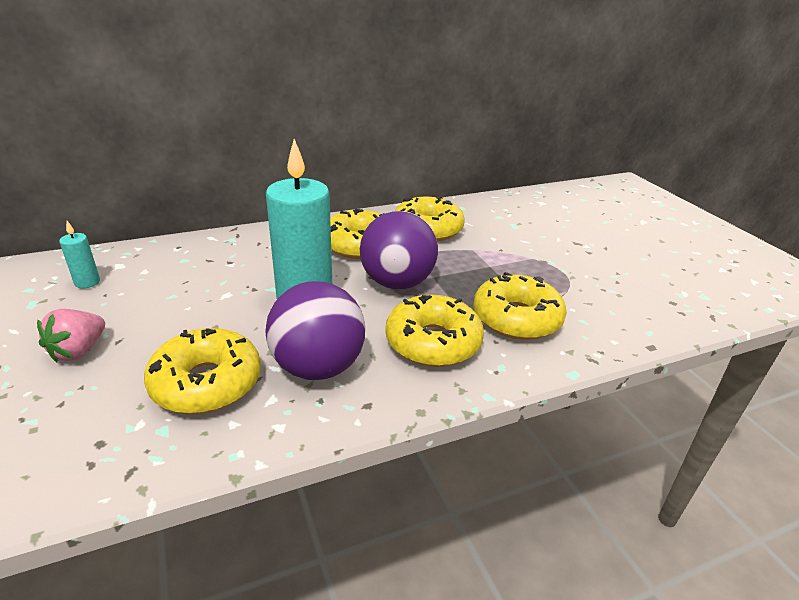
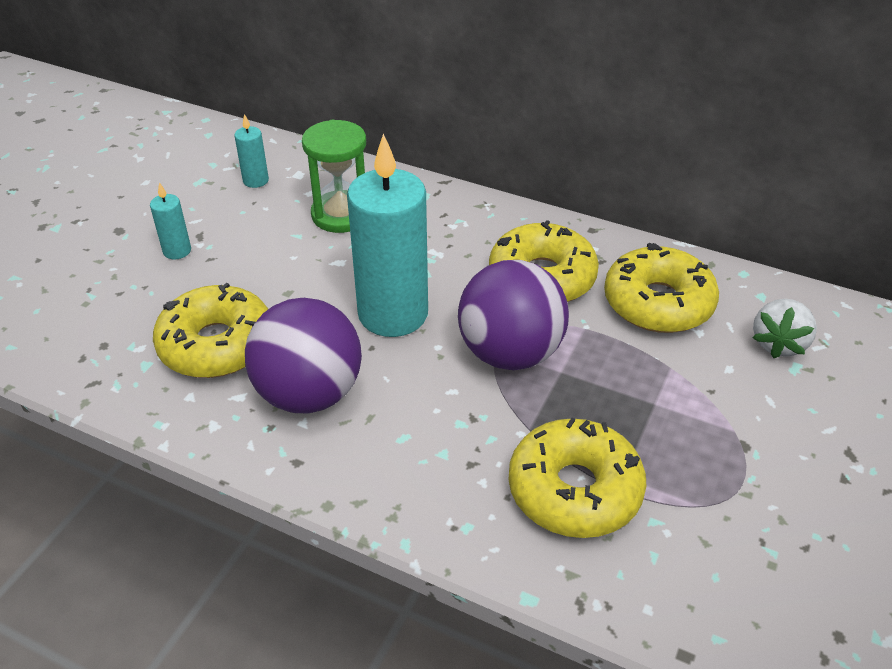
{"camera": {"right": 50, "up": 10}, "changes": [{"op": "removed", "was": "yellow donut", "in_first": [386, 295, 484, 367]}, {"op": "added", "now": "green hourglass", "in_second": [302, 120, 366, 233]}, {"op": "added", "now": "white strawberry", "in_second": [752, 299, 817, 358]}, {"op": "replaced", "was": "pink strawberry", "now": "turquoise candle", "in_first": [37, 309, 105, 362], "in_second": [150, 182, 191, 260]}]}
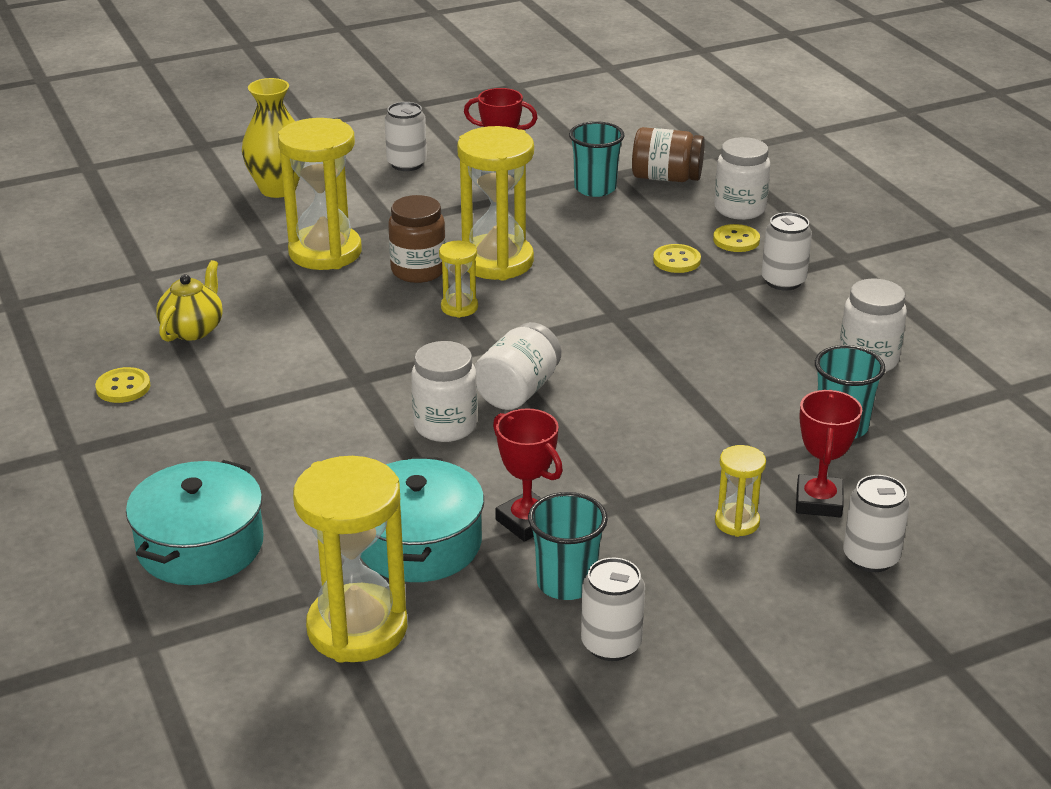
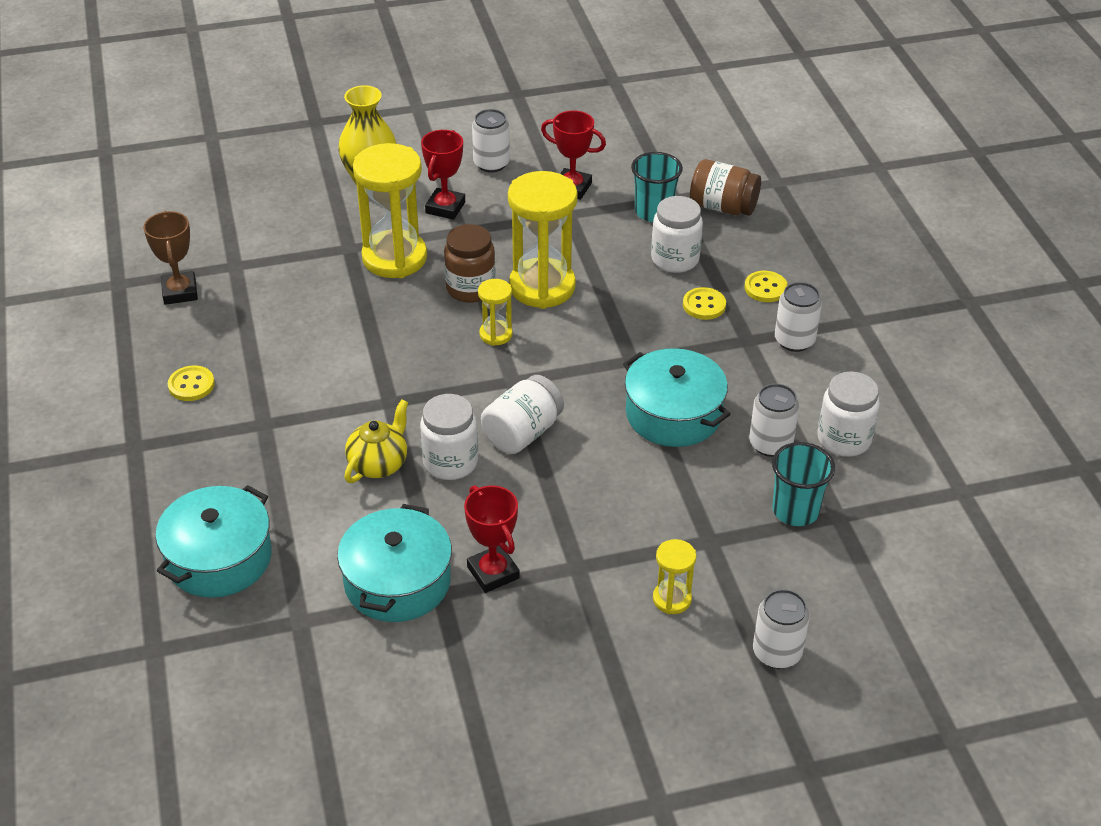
{"camera": {"right": 10, "up": 10}, "changes": [{"op": "removed", "was": "yellow hourglass", "in_first": [293, 456, 407, 663]}, {"op": "removed", "was": "turquoise cup", "in_first": [528, 492, 608, 600]}, {"op": "added", "now": "brown trophy", "in_second": [143, 211, 198, 305]}, {"op": "added", "now": "turquoise pot", "in_second": [623, 348, 730, 447]}, {"op": "moved", "was": "yellow teapot", "in_first": [156, 260, 223, 342], "in_second": [344, 399, 408, 483]}, {"op": "moved", "was": "white can", "in_first": [581, 558, 645, 661], "in_second": [749, 384, 799, 457]}, {"op": "moved", "was": "white jar", "in_first": [714, 137, 771, 220], "in_second": [651, 196, 703, 273]}, {"op": "moved", "was": "red trophy", "in_first": [796, 390, 862, 517], "in_second": [421, 130, 465, 220]}]}
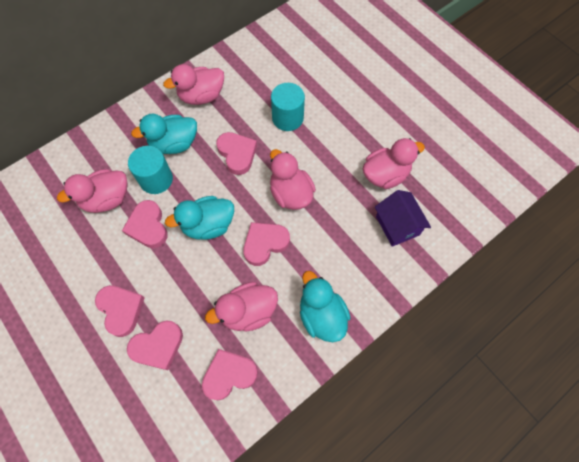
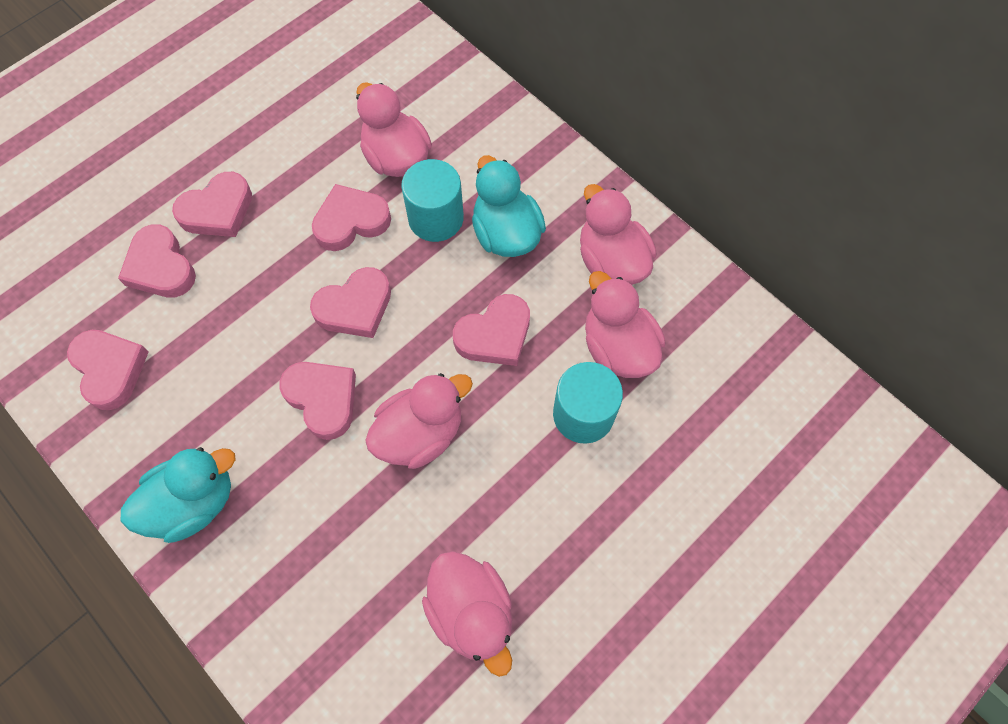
{"camera": {"right": 85, "up": 0}, "changes": [{"op": "removed", "was": "purple house", "in_first": [375, 190, 431, 247]}, {"op": "moved", "was": "pink duck", "in_first": [205, 282, 278, 332], "in_second": [585, 271, 666, 378]}, {"op": "replaced", "was": "turquoise duck", "now": "pink heart", "in_first": [165, 196, 234, 240], "in_second": [310, 267, 391, 338]}]}
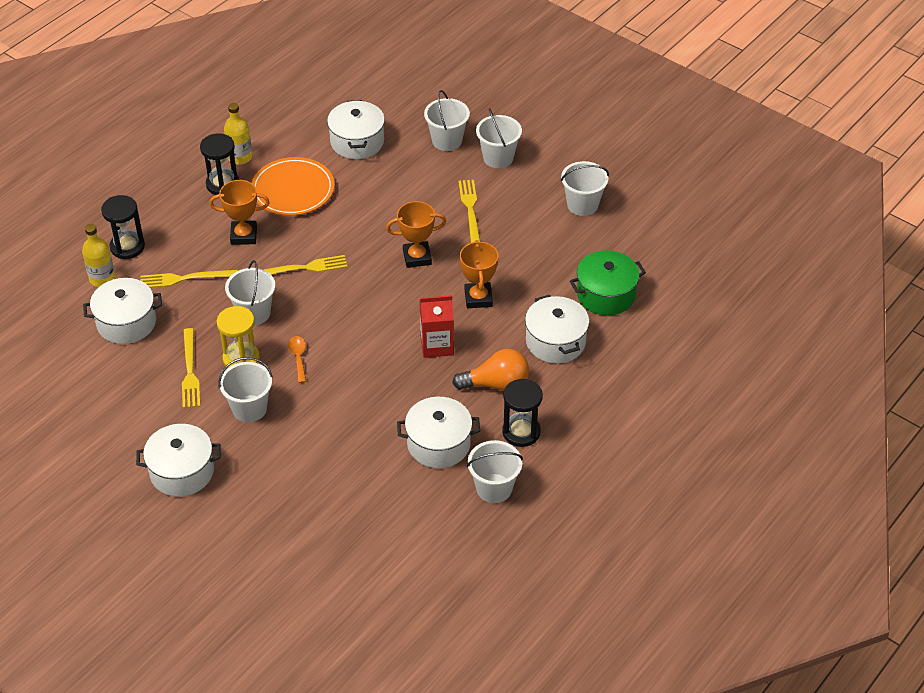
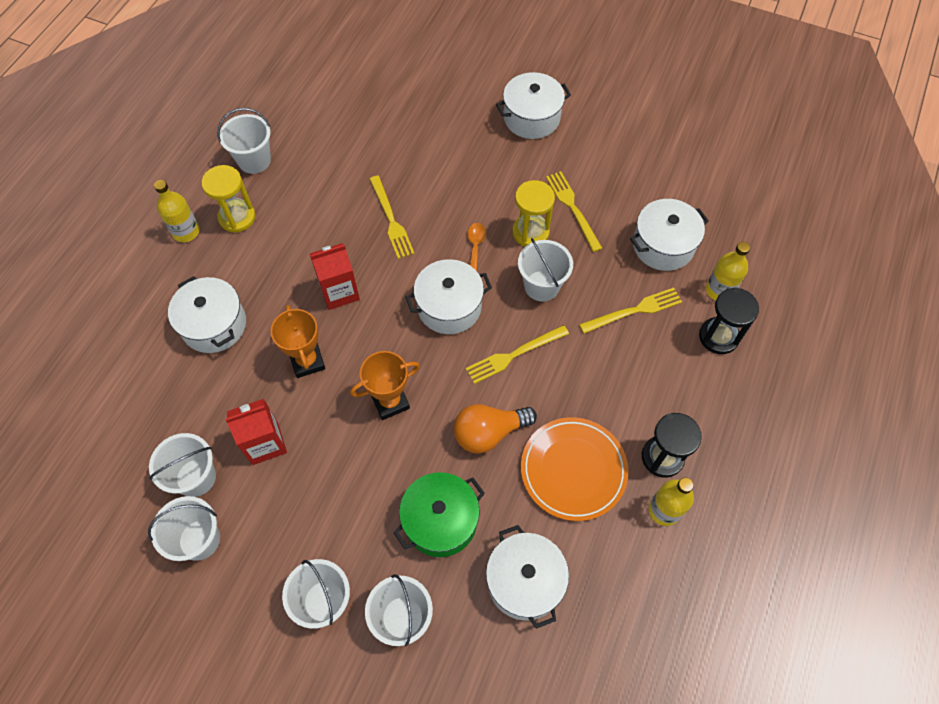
{"camera": {"right": 165, "up": 15}, "changes": [{"op": "removed", "was": "orange trophy", "in_first": [209, 180, 270, 245]}, {"op": "added", "now": "yellow bottle", "in_second": [154, 180, 200, 242]}, {"op": "added", "now": "red carton", "in_second": [225, 399, 287, 465]}, {"op": "moved", "was": "white bucket", "in_first": [218, 357, 273, 422], "in_second": [149, 433, 216, 497]}, {"op": "moved", "was": "white pot", "in_first": [397, 397, 480, 468], "in_second": [405, 259, 492, 334]}, {"op": "moved", "was": "orange light bulb", "in_first": [452, 349, 529, 391], "in_second": [454, 404, 537, 454]}, {"op": "moved", "was": "yellow fork", "in_first": [458, 180, 480, 243], "in_second": [370, 176, 415, 259]}, {"op": "moved", "was": "green pot", "in_first": [570, 250, 646, 316], "in_second": [393, 472, 485, 557]}, {"op": "recoloured", "was": "black hourglass", "now": "yellow hourglass", "in_first": [502, 379, 543, 447], "in_second": [202, 165, 256, 233]}, {"op": "turned", "was": "orange spoon", "in_first": [288, 336, 306, 383], "in_second": [467, 223, 486, 271], "clockwise": -150}]}
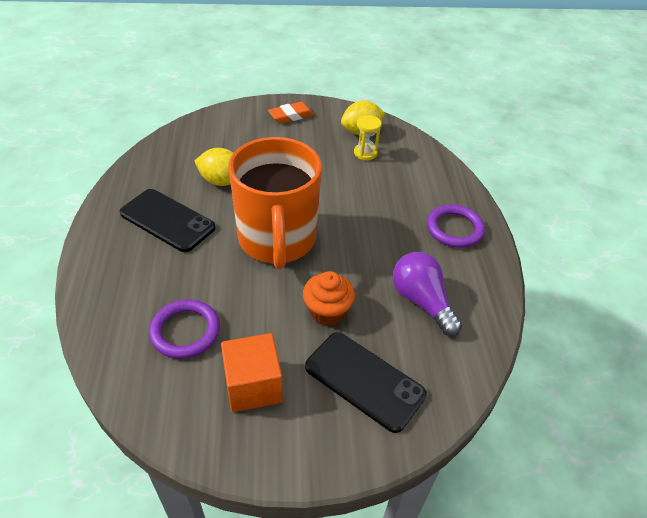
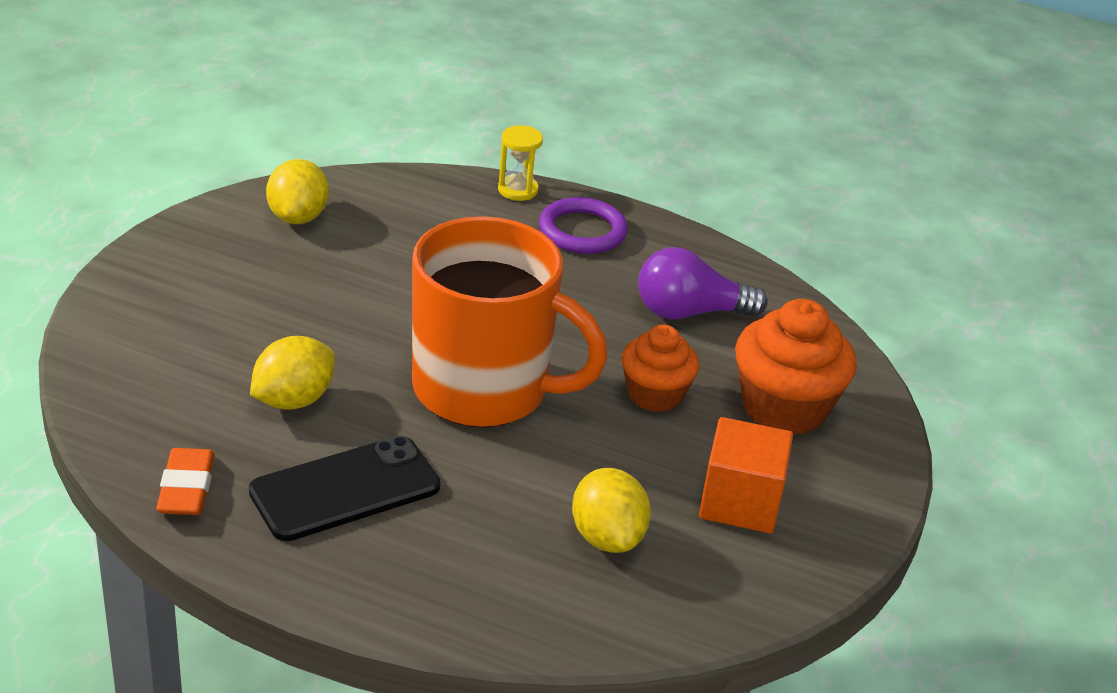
{"camera": {"right": -65, "up": -10}, "changes": [{"op": "moved", "was": "orange eraser", "in_first": [268, 102, 314, 124], "in_second": [156, 448, 215, 515]}, {"op": "moved", "was": "yellow hourglass", "in_first": [354, 115, 381, 160], "in_second": [498, 125, 543, 201]}, {"op": "replaced", "was": "purple ring", "now": "yellow lemon", "in_first": [149, 299, 220, 359], "in_second": [572, 468, 651, 553]}, {"op": "replaced", "was": "black phone", "now": "orange cupcake", "in_first": [305, 332, 427, 433], "in_second": [735, 299, 857, 435]}]}
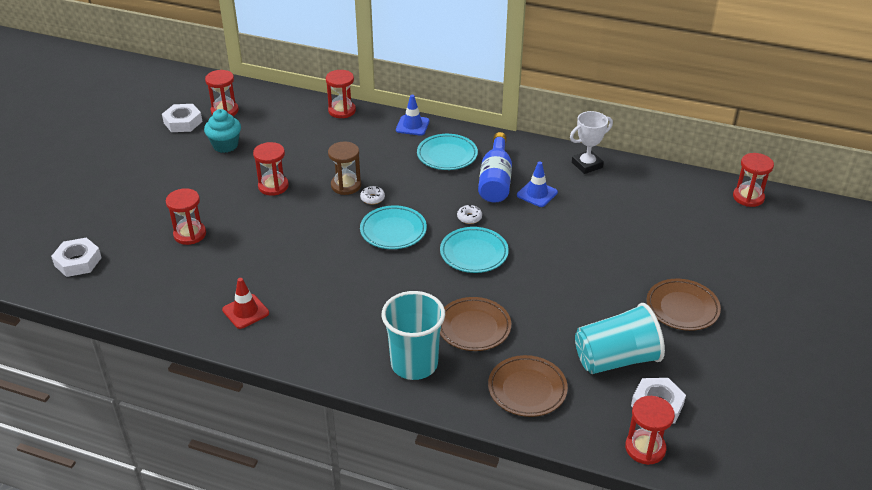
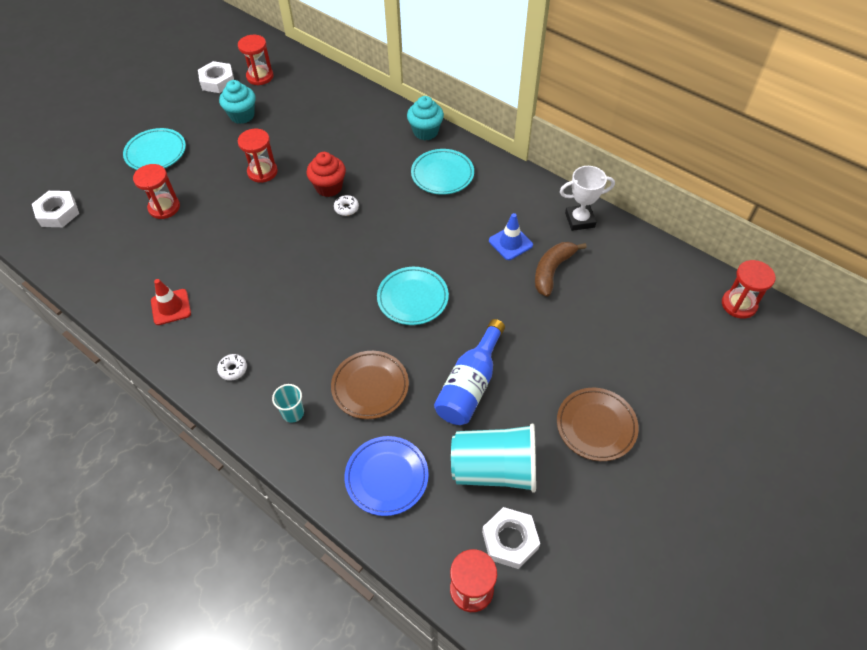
{"camera": {"right": 20, "up": 15}, "changes": [{"op": "removed", "was": "red hourglass", "in_first": [326, 70, 356, 118]}, {"op": "added", "now": "brown banana", "in_second": [535, 242, 587, 297]}, {"op": "moved", "was": "turquoise plate", "in_first": [360, 205, 427, 249], "in_second": [123, 128, 186, 170]}, {"op": "moved", "was": "white donut", "in_first": [457, 205, 482, 224], "in_second": [217, 354, 247, 381]}, {"op": "moved", "was": "blue bottle", "in_first": [478, 132, 512, 203], "in_second": [434, 319, 505, 425]}, {"op": "replaced", "was": "brown hourglass", "now": "red cupcake", "in_first": [328, 142, 361, 195], "in_second": [306, 152, 346, 197]}, {"op": "replaced", "was": "blue traffic cone", "now": "turquoise cupcake", "in_first": [396, 95, 429, 136], "in_second": [407, 96, 444, 140]}, {"op": "recoloured", "was": "brown plate", "now": "blue plate", "in_first": [488, 355, 568, 417], "in_second": [345, 436, 429, 516]}, {"op": "resized", "was": "turquoise cup", "in_first": [382, 291, 445, 380], "in_second": [272, 384, 304, 423], "ratio": 0.46}]}
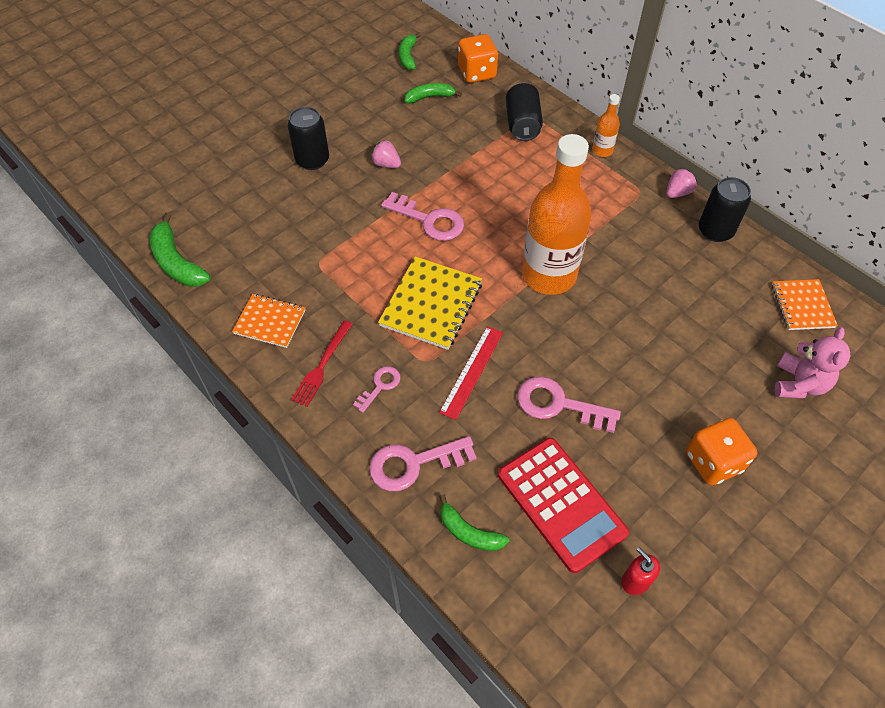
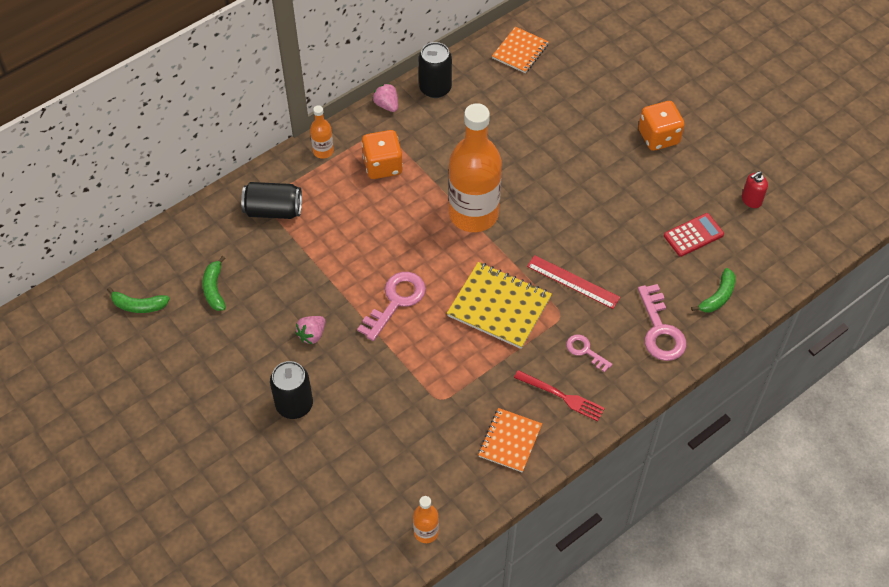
{"camera": {"right": -85, "up": 0}, "changes": [{"op": "removed", "was": "pink key", "in_first": [517, 376, 621, 433]}, {"op": "removed", "was": "pink teddy bear", "in_first": [775, 327, 851, 399]}, {"op": "moved", "was": "orange dice", "in_first": [458, 34, 498, 83], "in_second": [361, 130, 403, 179]}, {"op": "replaced", "was": "green banana", "now": "orange bottle", "in_first": [149, 213, 211, 287], "in_second": [413, 496, 439, 543]}, {"op": "turned", "was": "orange notebook", "in_first": [772, 279, 838, 330], "in_second": [492, 27, 549, 73], "clockwise": -60}, {"op": "resized", "was": "red calculator", "in_first": [498, 438, 629, 573], "in_second": [664, 213, 724, 257], "ratio": 0.56}]}
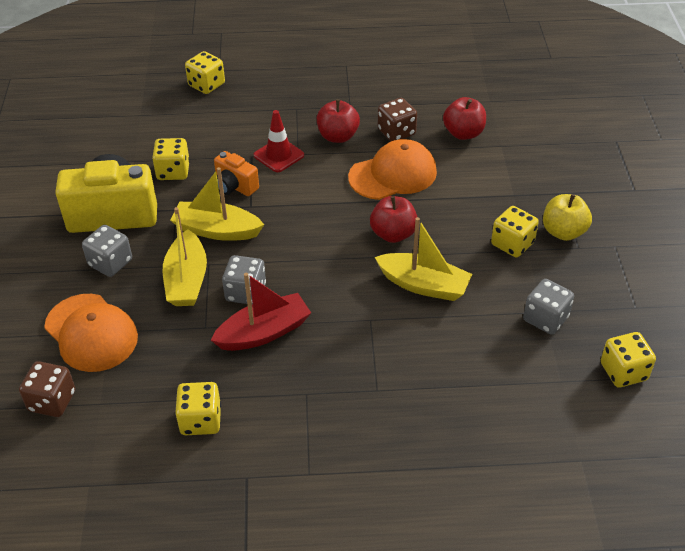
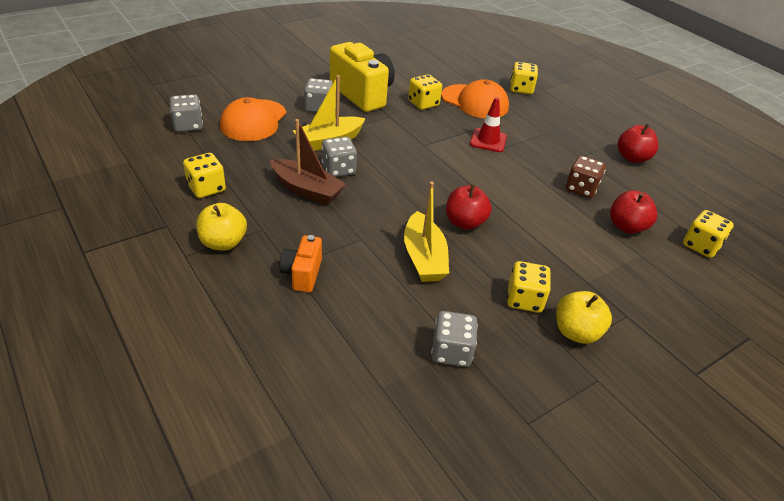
{"camera": {"right": 55, "up": -5}, "changes": [{"op": "removed", "was": "yellow boat", "in_first": [170, 167, 264, 241]}, {"op": "added", "now": "yellow apple", "in_second": [196, 203, 247, 250]}, {"op": "moved", "was": "orange camera", "in_first": [214, 151, 259, 196], "in_second": [279, 235, 322, 292]}, {"op": "moved", "was": "red apple", "in_first": [317, 99, 360, 143], "in_second": [618, 124, 658, 163]}, {"op": "moved", "was": "orange cap", "in_first": [348, 139, 437, 200], "in_second": [441, 79, 509, 118]}, {"op": "moved", "was": "yellow dice", "in_first": [601, 332, 656, 387], "in_second": [683, 210, 734, 258]}, {"op": "recoloured", "was": "brown dice", "now": "grey dice", "in_first": [19, 361, 75, 417], "in_second": [170, 94, 203, 132]}, {"op": "recoloured", "was": "red boat", "now": "brown boat", "in_first": [211, 273, 311, 351], "in_second": [270, 119, 346, 205]}]}
